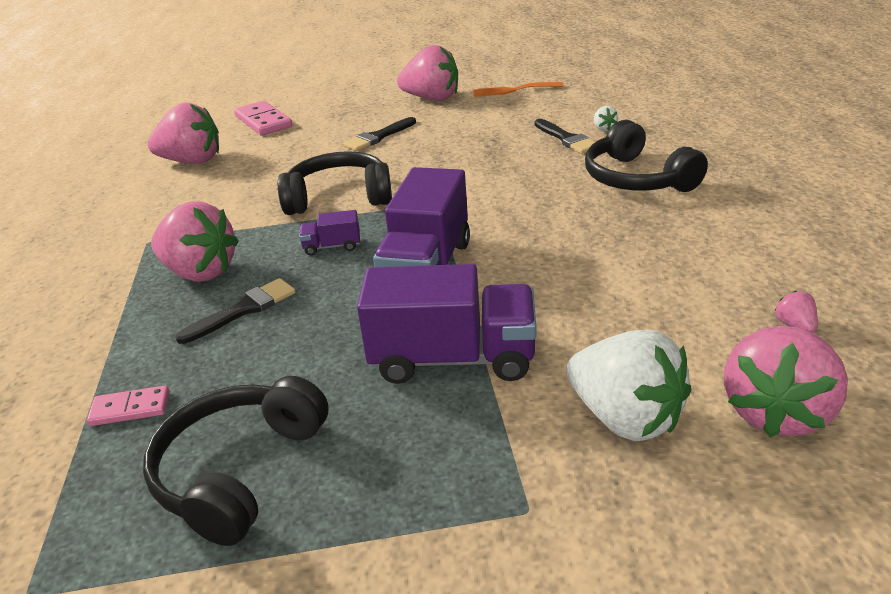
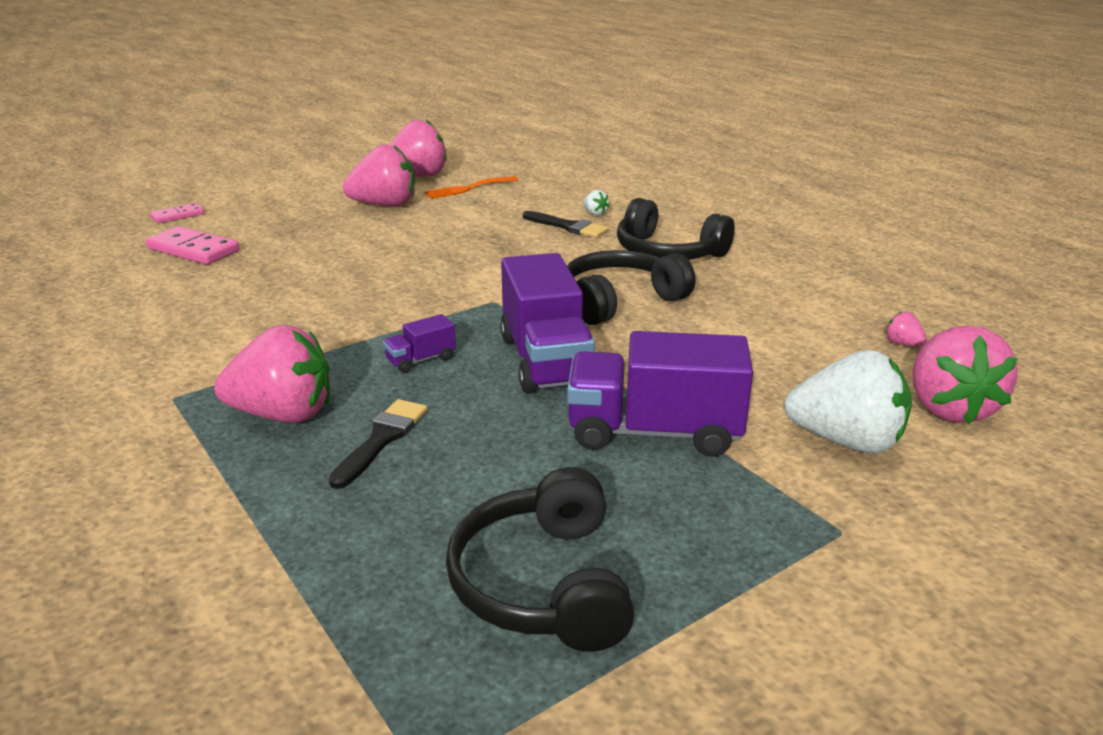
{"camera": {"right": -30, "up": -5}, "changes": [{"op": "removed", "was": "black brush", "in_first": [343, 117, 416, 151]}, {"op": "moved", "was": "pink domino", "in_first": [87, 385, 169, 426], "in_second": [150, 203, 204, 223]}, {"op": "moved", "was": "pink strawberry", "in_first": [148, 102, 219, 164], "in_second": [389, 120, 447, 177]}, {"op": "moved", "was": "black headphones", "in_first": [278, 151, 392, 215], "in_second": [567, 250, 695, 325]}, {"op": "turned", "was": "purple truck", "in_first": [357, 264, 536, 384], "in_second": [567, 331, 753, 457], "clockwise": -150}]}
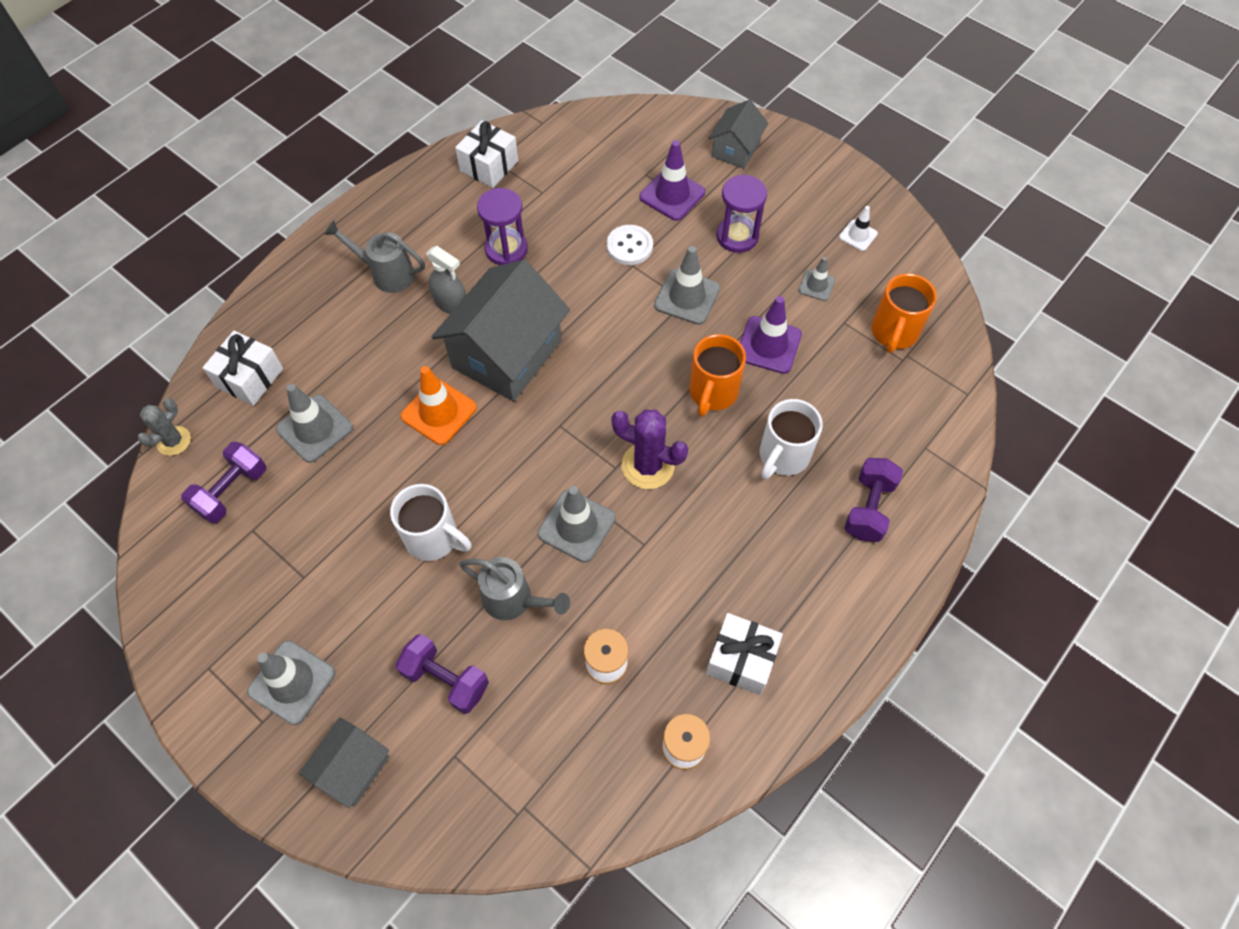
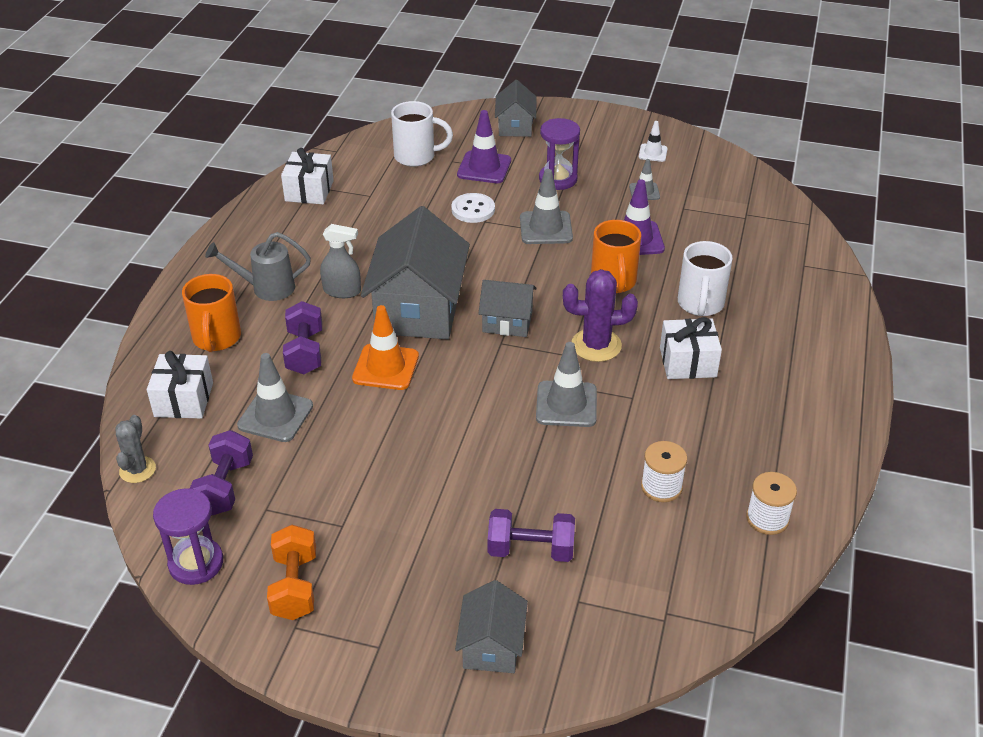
{"camera": {"right": -25, "up": -20}, "changes": [{"op": "removed", "was": "grey traffic cone", "in_first": [247, 641, 335, 725]}, {"op": "removed", "was": "grey watering can", "in_first": [459, 557, 570, 620]}, {"op": "added", "now": "orange dumbbell", "in_second": [267, 525, 316, 620]}, {"op": "added", "now": "grey house", "in_second": [478, 280, 537, 337]}, {"op": "moved", "was": "white mug", "in_first": [390, 484, 472, 561], "in_second": [391, 101, 453, 167]}, {"op": "moved", "was": "purple hourglass", "in_first": [477, 188, 528, 265], "in_second": [153, 488, 223, 585]}, {"op": "moved", "was": "white gift", "in_first": [706, 613, 783, 695], "in_second": [660, 317, 722, 379]}, {"op": "moved", "was": "purple dumbbell", "in_first": [844, 458, 903, 542], "in_second": [283, 301, 322, 374]}, {"op": "moved", "was": "orange mug", "in_first": [872, 273, 937, 353], "in_second": [182, 274, 241, 352]}]}
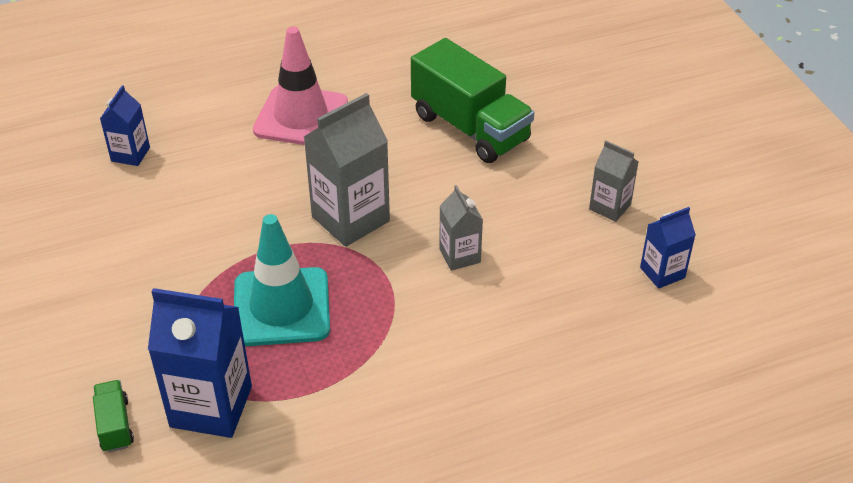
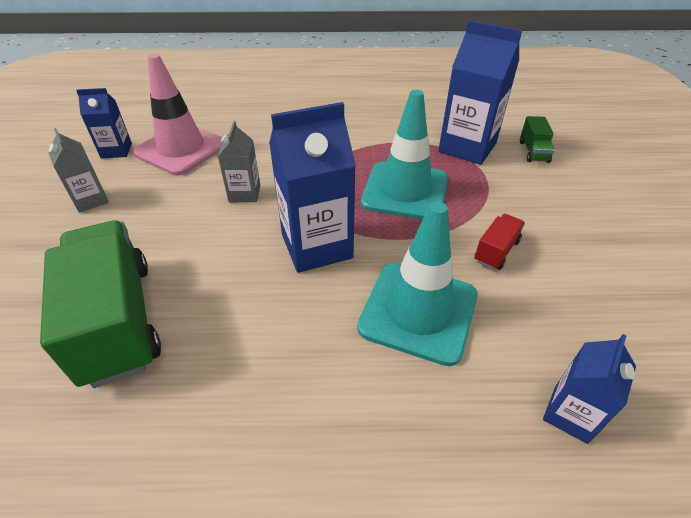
{"camera": {"right": -160, "up": 0}, "changes": [{"op": "added", "now": "turquoise traffic cone", "in_second": [357, 201, 478, 366]}, {"op": "added", "now": "red truck", "in_second": [474, 214, 525, 270]}, {"op": "moved", "was": "pink traffic cone", "in_first": [253, 26, 348, 145], "in_second": [133, 54, 223, 175]}, {"op": "recoloured", "was": "grey carton", "now": "blue carton", "in_first": [304, 93, 390, 247], "in_second": [269, 102, 356, 273]}]}
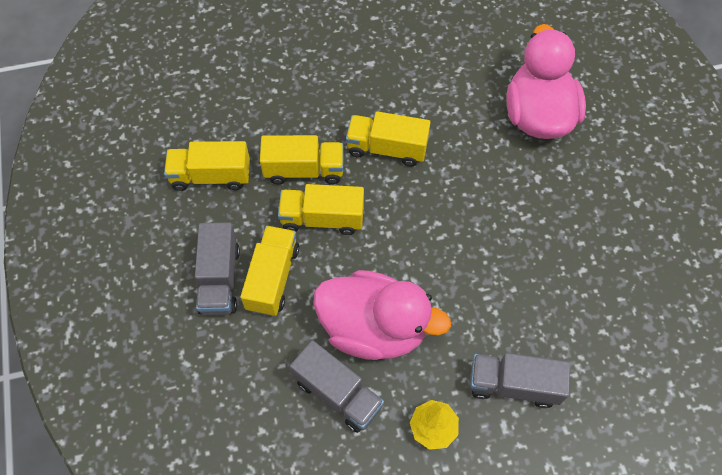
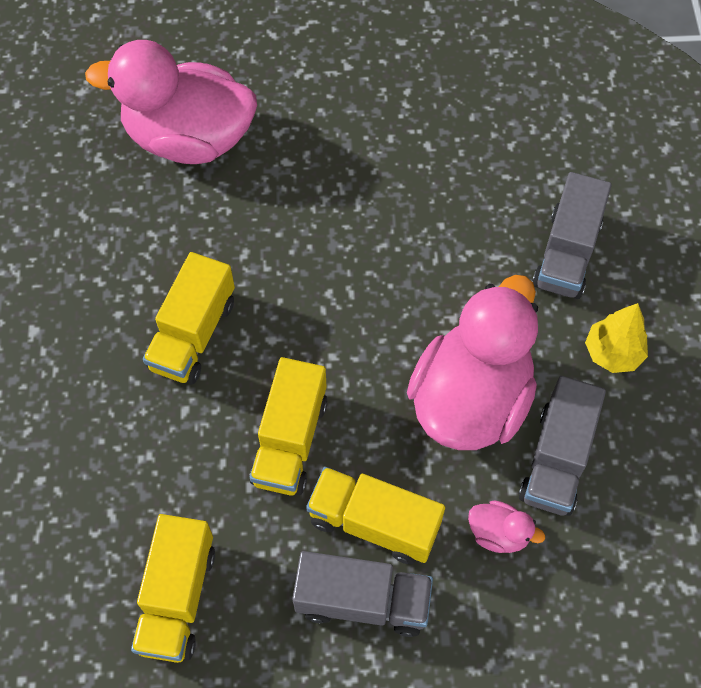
{"camera": {"right": -80, "up": 0}, "changes": [{"op": "removed", "was": "yellow truck", "in_first": [260, 135, 343, 184]}, {"op": "added", "now": "pink duck", "in_second": [468, 500, 545, 553]}, {"op": "turned", "was": "grey truck", "in_first": [290, 340, 384, 433], "in_second": [519, 376, 606, 516], "clockwise": 150}]}
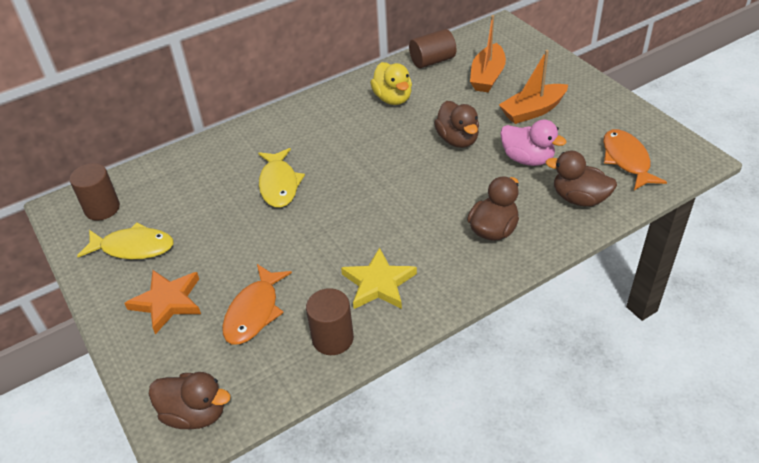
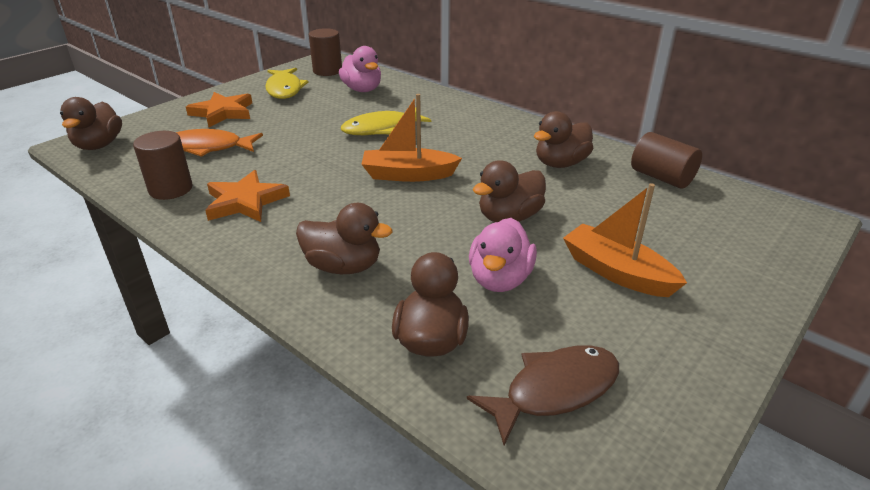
{"camera": {"right": 70, "up": -10}, "changes": [{"op": "added", "now": "pink duck", "in_second": [339, 46, 381, 92]}, {"op": "moved", "was": "orange boat", "in_first": [470, 15, 506, 92], "in_second": [361, 94, 462, 182]}, {"op": "recoloured", "was": "yellow star", "now": "orange star", "in_first": [341, 247, 417, 309], "in_second": [205, 170, 290, 222]}, {"op": "recoloured", "was": "yellow duck", "now": "brown duck", "in_first": [370, 62, 412, 105], "in_second": [534, 111, 593, 168]}, {"op": "recoloured", "was": "orange fish", "now": "brown fish", "in_first": [603, 129, 667, 190], "in_second": [467, 345, 619, 445]}]}
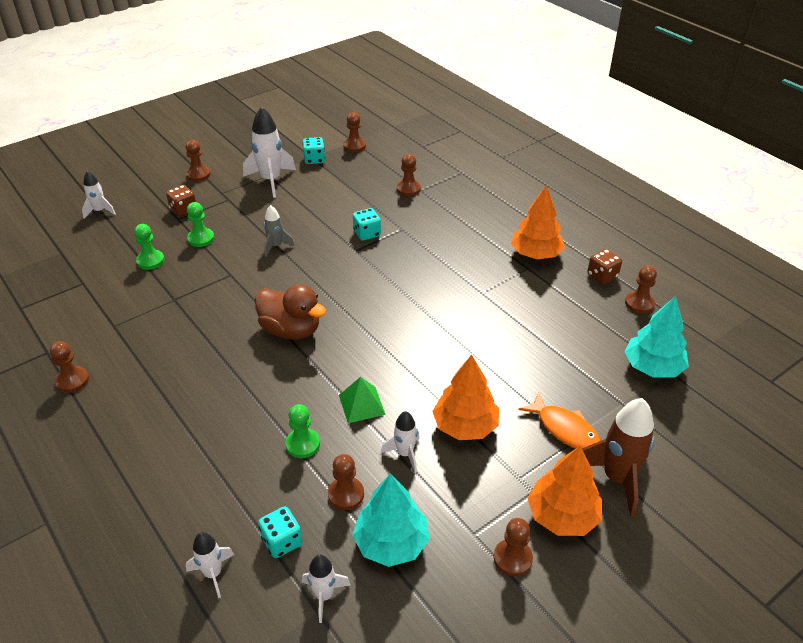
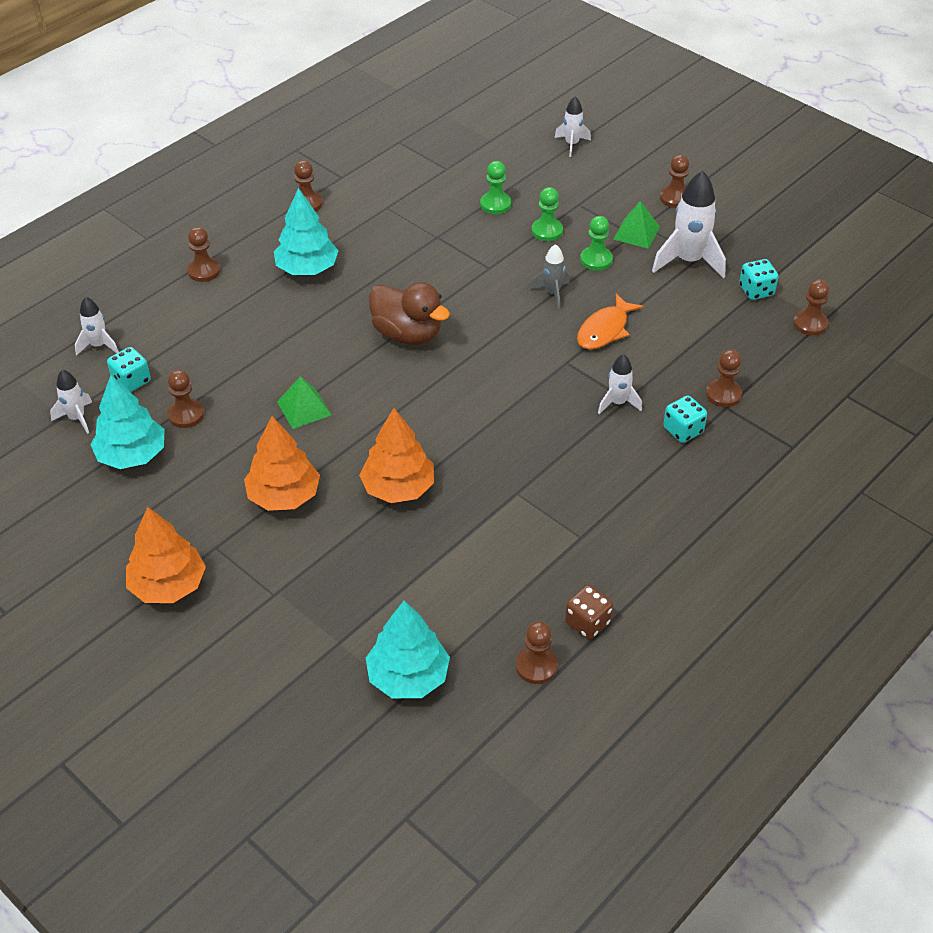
{"camera": {"right": 80, "up": 5}, "changes": [{"op": "removed", "was": "brown dice", "in_first": [166, 185, 196, 217]}, {"op": "removed", "was": "brown rocket", "in_first": [582, 398, 655, 517]}, {"op": "added", "now": "turquoise tree", "in_second": [274, 188, 339, 275]}, {"op": "added", "now": "green pyramid", "in_second": [613, 201, 660, 249]}, {"op": "moved", "was": "green pawn", "in_first": [285, 404, 320, 458], "in_second": [580, 216, 613, 271]}, {"op": "moved", "was": "turquoise dice", "in_first": [353, 208, 381, 241], "in_second": [663, 395, 707, 443]}, {"op": "moved", "was": "white rocket", "in_first": [381, 411, 420, 472], "in_second": [598, 354, 642, 414]}, {"op": "moved", "was": "brown pawn", "in_first": [494, 518, 533, 576], "in_second": [187, 227, 221, 282]}, {"op": "moved", "was": "orange tree", "in_first": [511, 186, 565, 260], "in_second": [359, 408, 434, 503]}, {"op": "moved", "was": "orange fish", "in_first": [518, 393, 601, 449], "in_second": [577, 293, 644, 350]}, {"op": "turned", "was": "brown duck", "in_first": [255, 284, 326, 340], "in_second": [369, 282, 450, 345], "clockwise": -75}]}
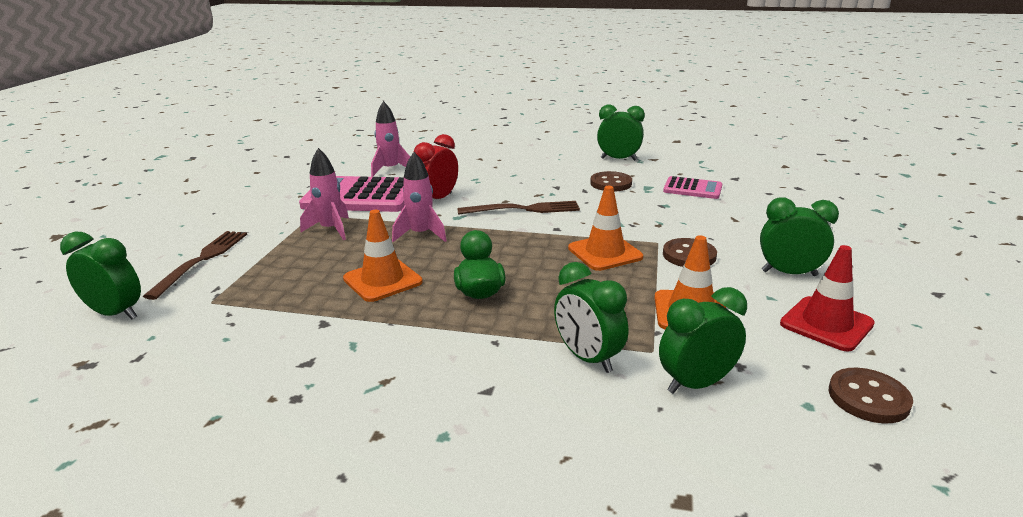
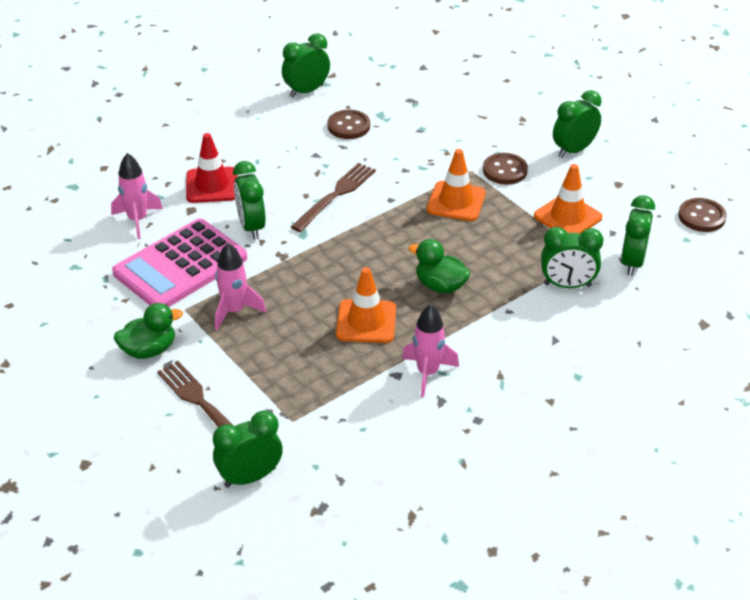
{"camera": {"right": -50, "up": 15}, "changes": [{"op": "removed", "was": "pink calculator", "in_first": [663, 176, 722, 199]}, {"op": "added", "now": "green duck", "in_second": [114, 303, 183, 359]}, {"op": "moved", "was": "pink rocket", "in_first": [392, 152, 447, 242], "in_second": [402, 304, 459, 397]}, {"op": "moved", "was": "red traffic cone", "in_first": [780, 245, 875, 351], "in_second": [186, 133, 238, 203]}, {"op": "recoloured", "was": "red clock", "now": "green clock", "in_first": [414, 134, 458, 199], "in_second": [233, 161, 266, 240]}]}
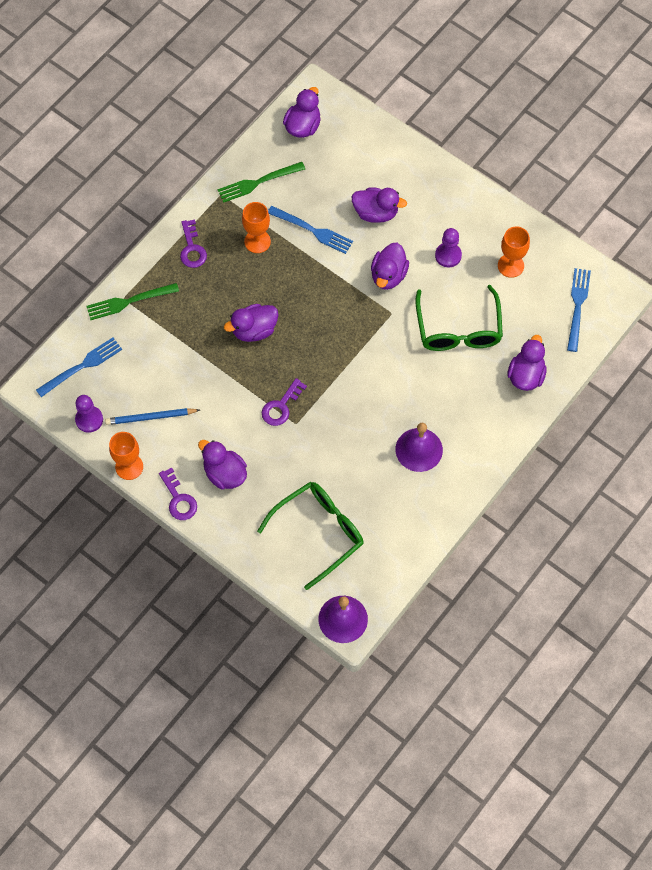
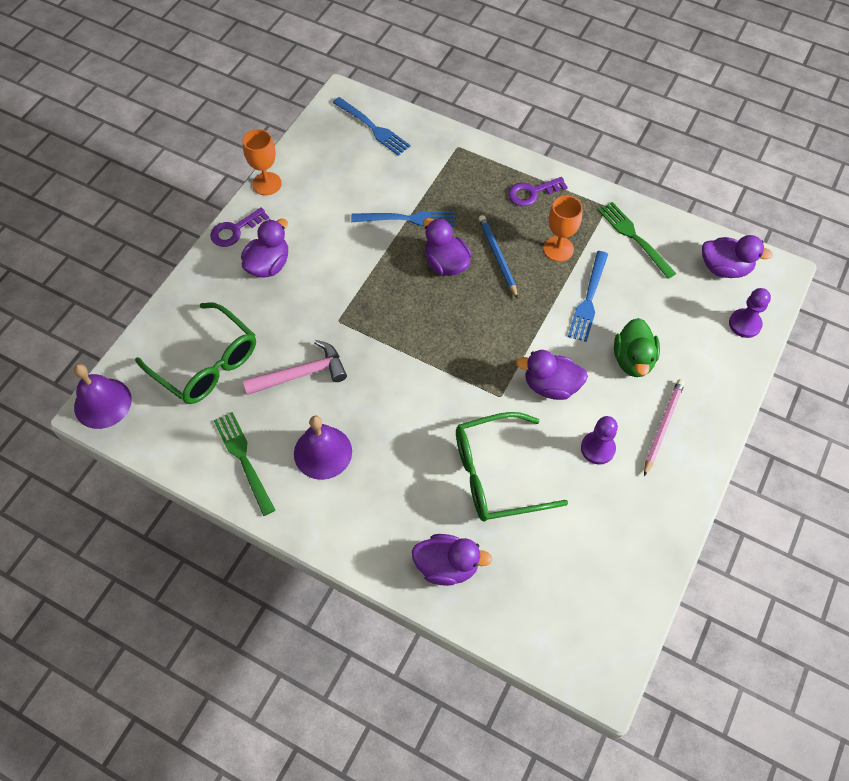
{"camera": {"right": 80, "up": -5}, "changes": [{"op": "removed", "was": "purple key", "in_first": [262, 378, 307, 426]}, {"op": "removed", "was": "orange goblet", "in_first": [498, 226, 530, 278]}, {"op": "added", "now": "pink hammer", "in_second": [243, 340, 347, 395]}, {"op": "added", "now": "pink pencil", "in_second": [644, 379, 685, 476]}, {"op": "moved", "was": "purple pawn", "in_first": [75, 395, 103, 433], "in_second": [729, 288, 771, 338]}, {"op": "moved", "was": "green fork", "in_first": [87, 283, 179, 320], "in_second": [214, 412, 275, 516]}, {"op": "moved", "was": "blue pencil", "in_first": [105, 408, 200, 425], "in_second": [479, 215, 518, 299]}, {"op": "moved", "was": "blue fork", "in_first": [567, 268, 591, 352], "in_second": [351, 211, 455, 227]}, {"op": "recoloured", "was": "purple duck", "now": "green duck", "in_first": [352, 188, 407, 223], "in_second": [614, 318, 660, 377]}]}
